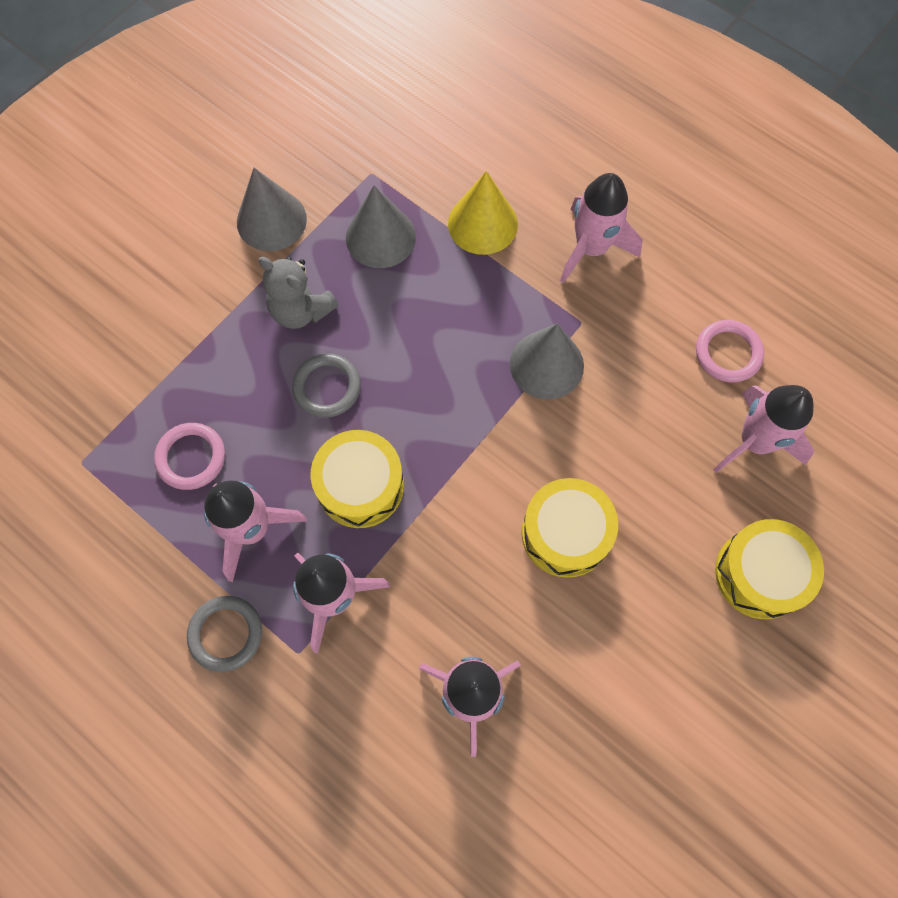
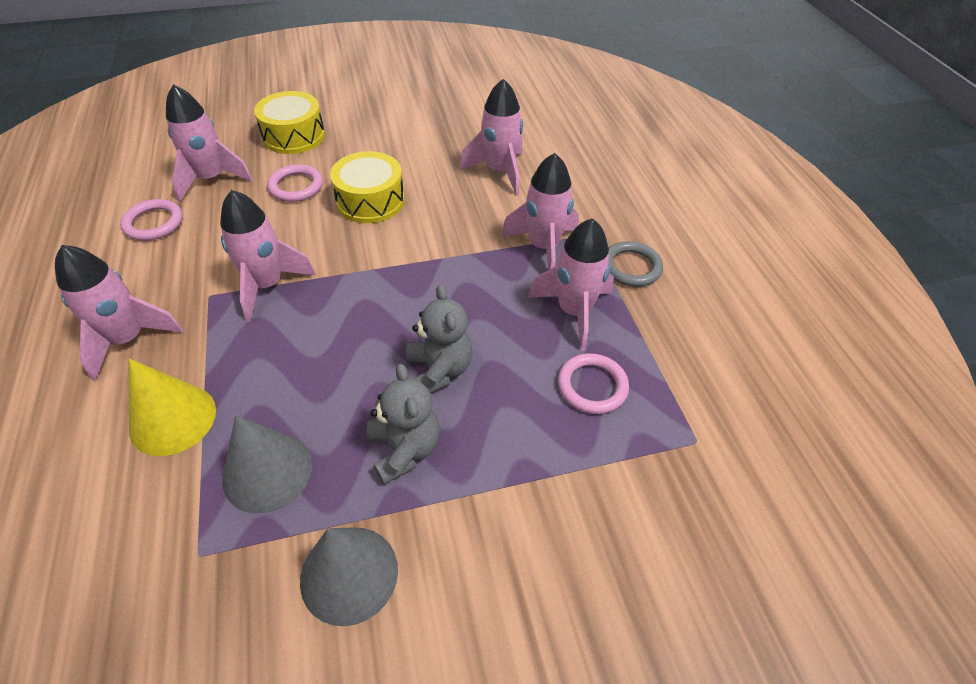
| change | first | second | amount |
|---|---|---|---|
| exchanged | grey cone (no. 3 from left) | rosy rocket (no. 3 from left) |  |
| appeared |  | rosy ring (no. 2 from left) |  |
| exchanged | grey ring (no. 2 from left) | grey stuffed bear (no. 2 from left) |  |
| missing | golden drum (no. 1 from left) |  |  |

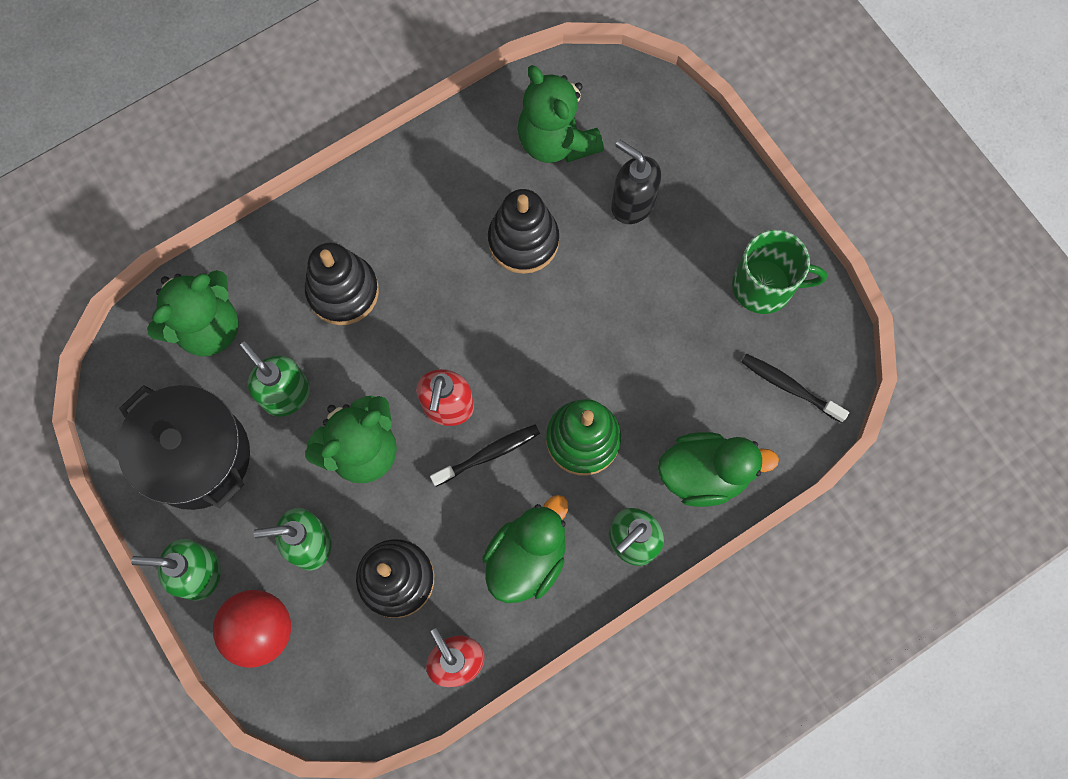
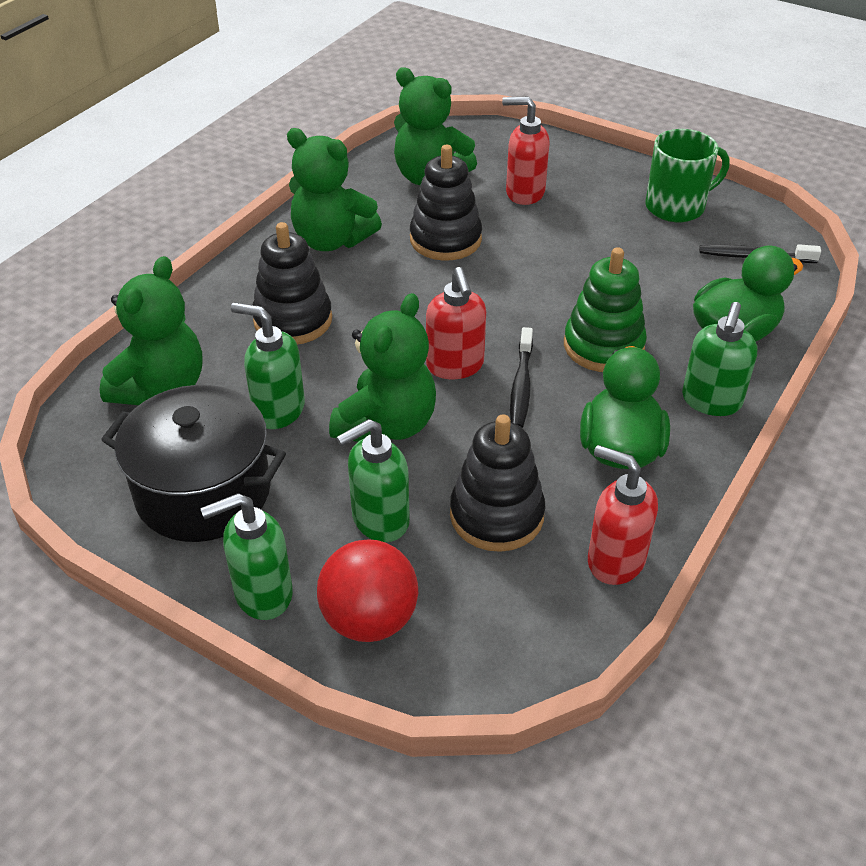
| change | first | second | amount |
|---|---|---|---|
| appeared |  | green stuffed bear (no. 2 from left) |  |
| colour | ebony soap dispenser | red soap dispenser (no. 2 from left) |  |
| spun | ebony dental brush (no. 1 from left) |  | 150 degrees clockwise |

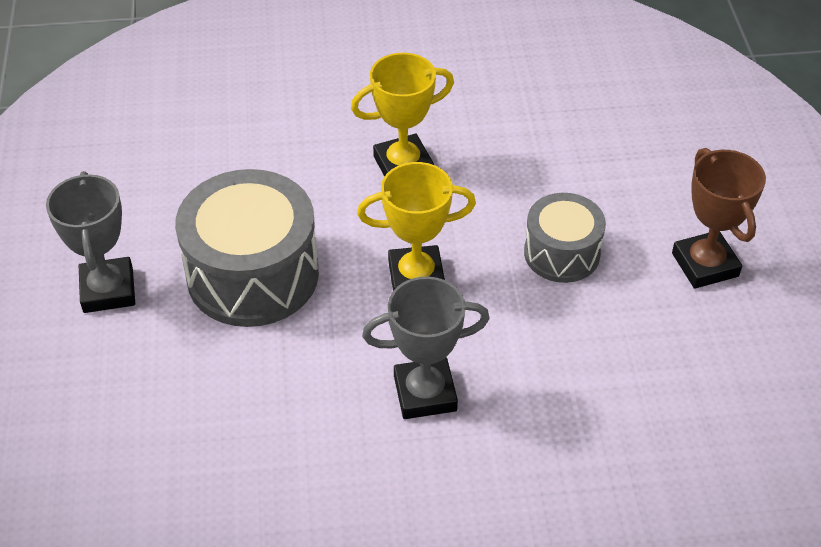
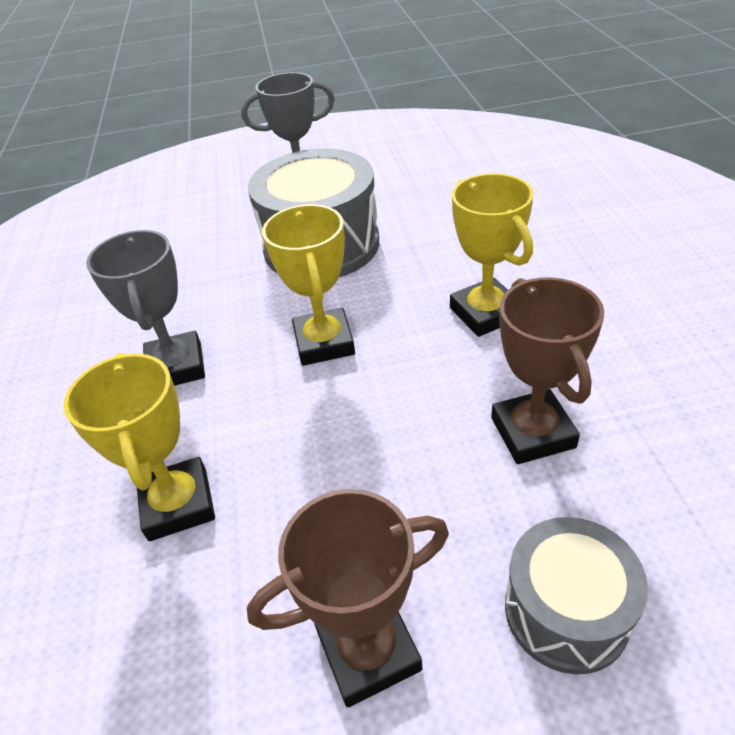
| change | first | second | amount |
|---|---|---|---|
| appeared |  | golden award cup (no. 1 from left) |  |
| appeared |  | brown award cup (no. 2 from left) |  |
| relocated | grey drum (no. 2 from left) |  |  |

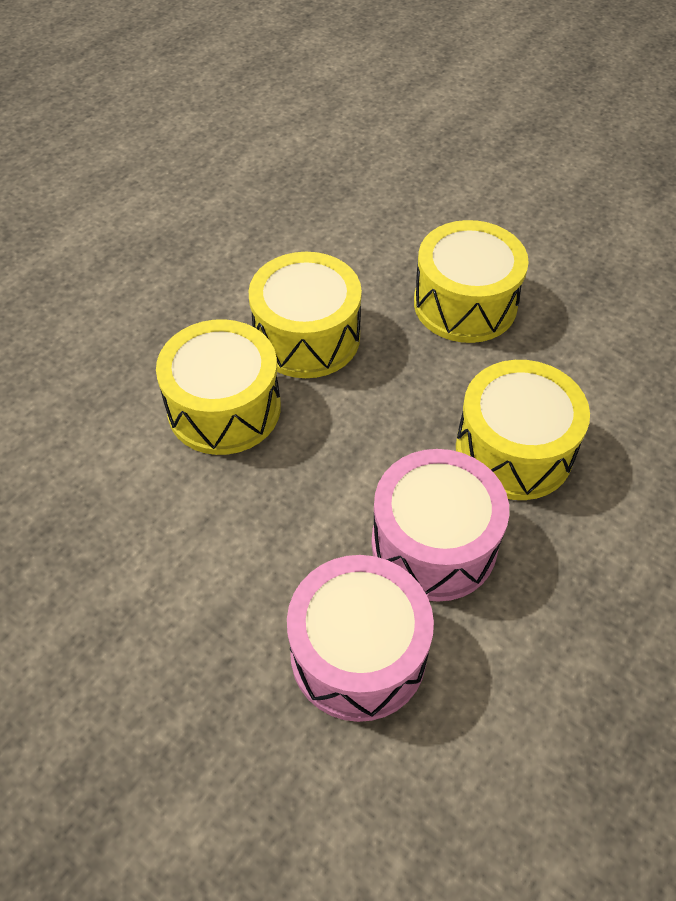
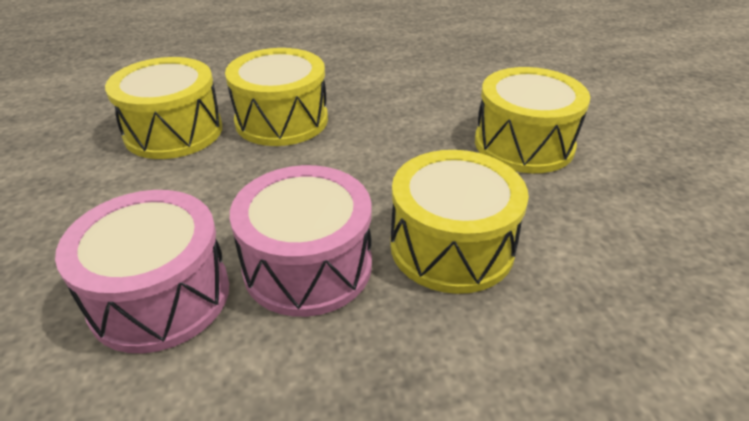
| change | first | second | amount |
|---|---|---|---|
| relocated | golden drum (no. 2 from left in the first image) | golden drum (no. 1 from left) |  |

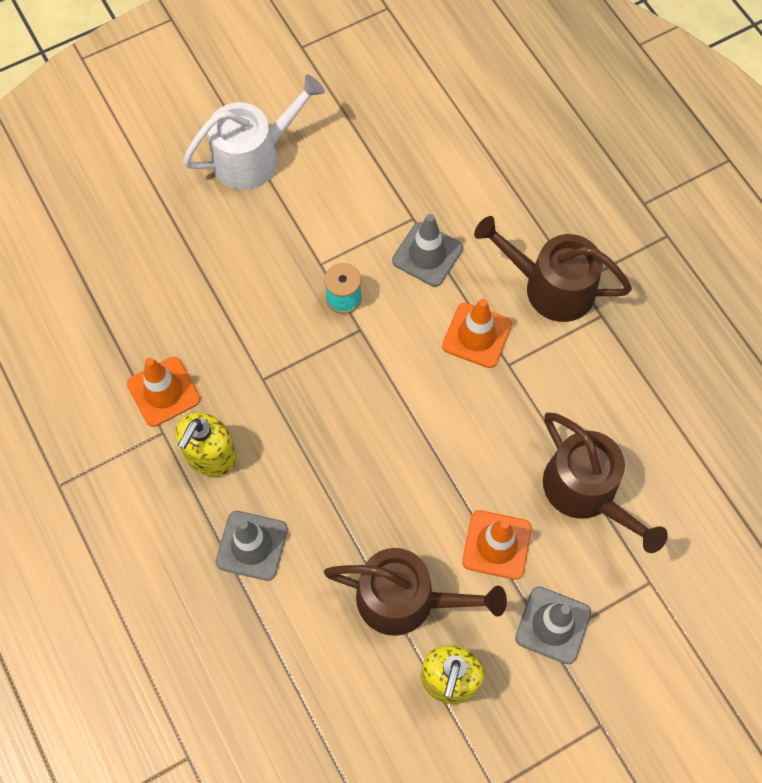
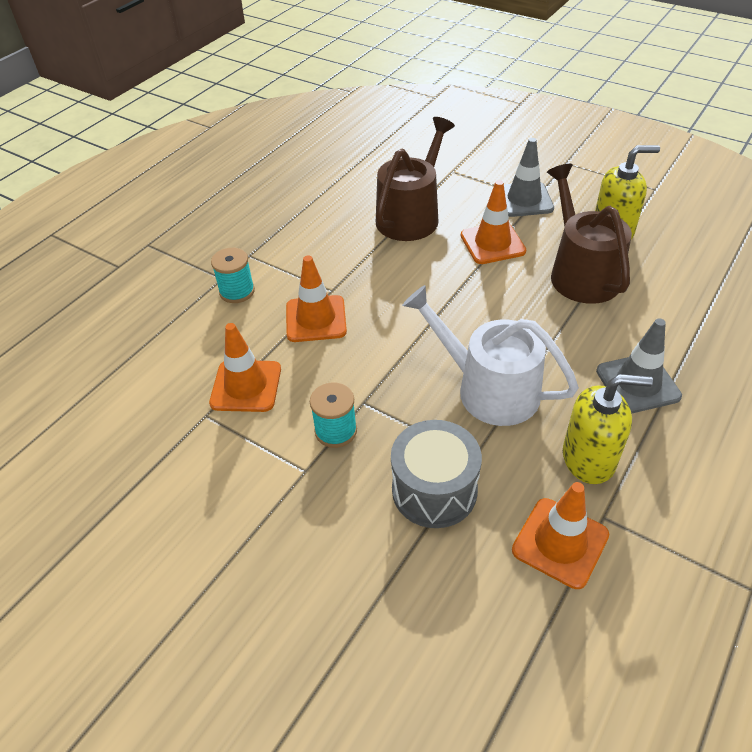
| change | first | second | amount |
|---|---|---|---|
| colour | grey traffic cone (no. 2 from left) | orange-coloured traffic cone (no. 1 from left) |  |
| exchanged | brown watering can (no. 2 from left) | turquoise bobbin (no. 1 from left) |  |
| appeared |  | grey drum |  |
| relocated | snow-white watering can |  |  |

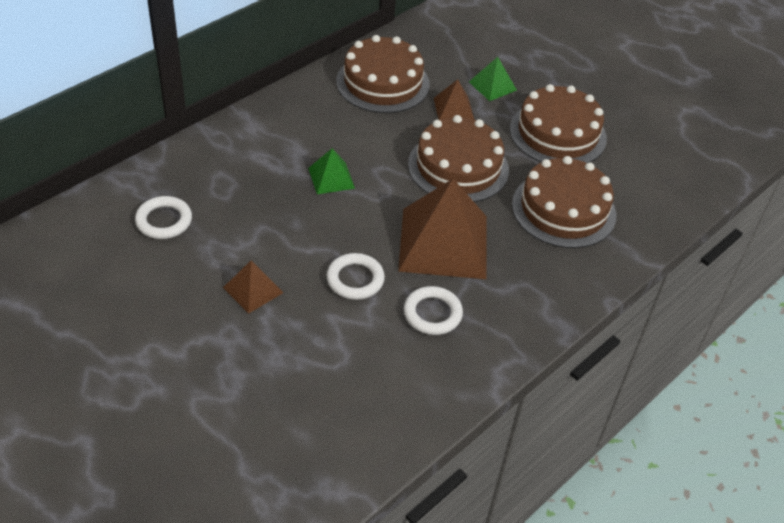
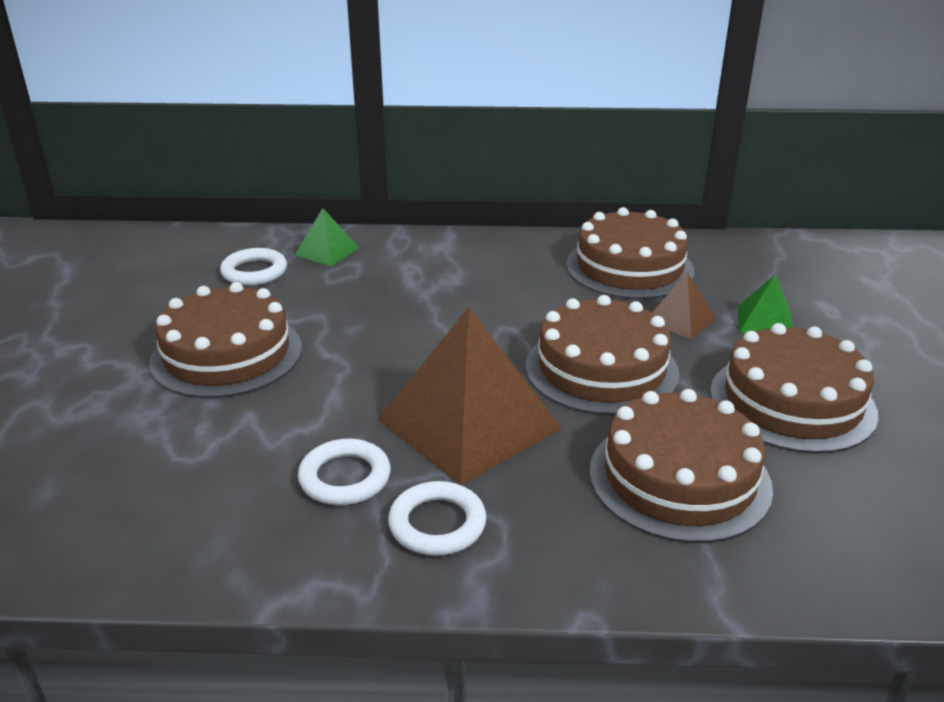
| change | first | second | amount |
|---|---|---|---|
| exchanged | brown pyramid shape (no. 1 from left) | brown cake (no. 1 from left) |  |
| relocated | green pyramid shape (no. 1 from left) |  |  |
| relocated | snow-white ring (no. 2 from left in the first image) | snow-white ring (no. 3 from left) |  |

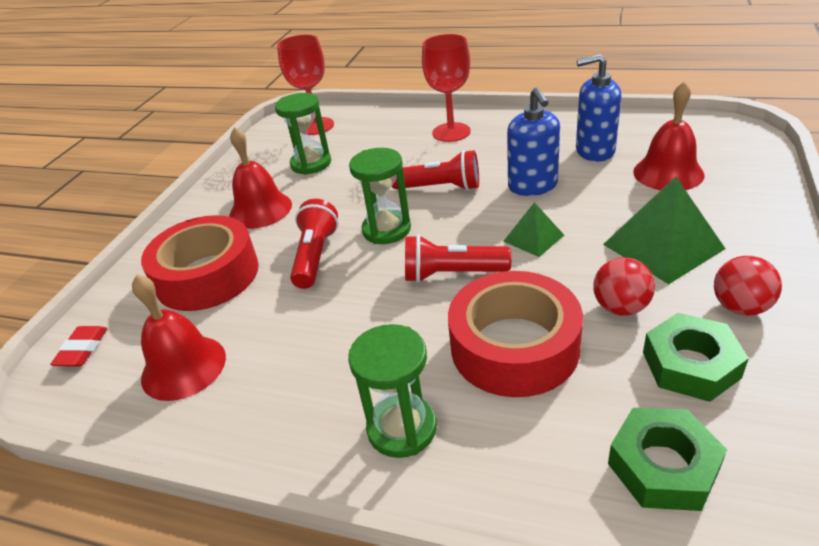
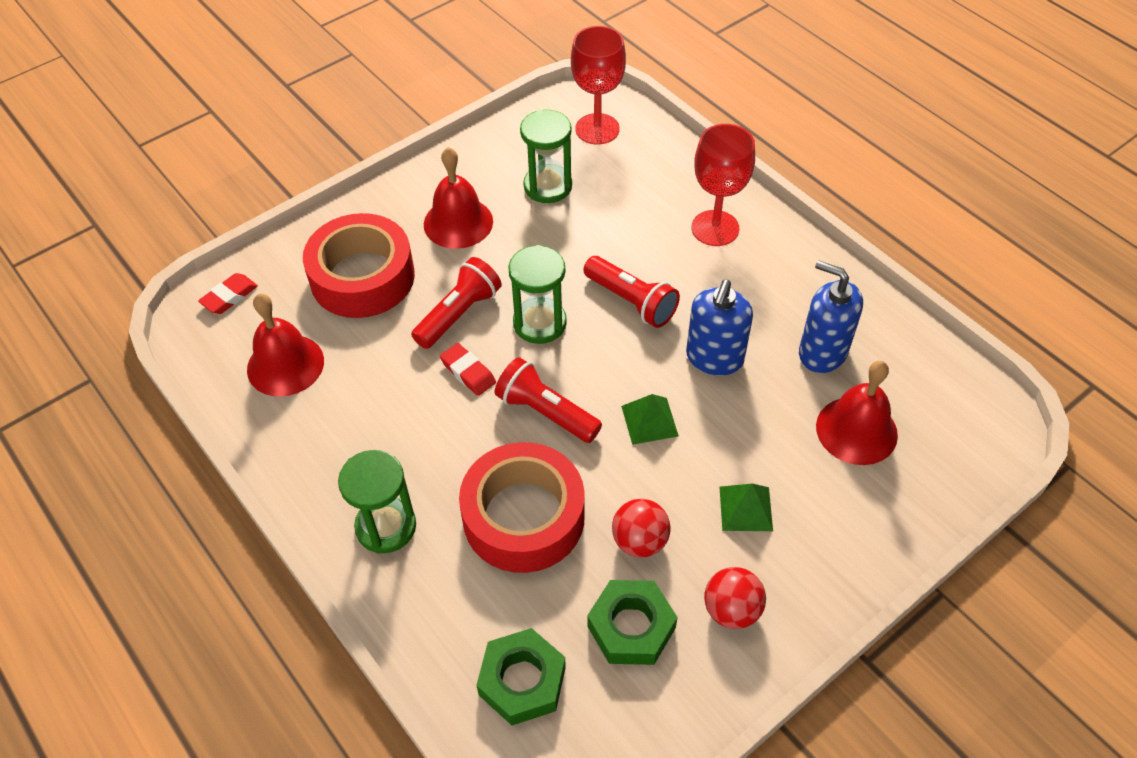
| change | first | second | amount |
|---|---|---|---|
| appeared |  | red gum eraser (no. 2 from left) |  |
| size | green pyramid shape (no. 2 from left) |  | x0.56 |

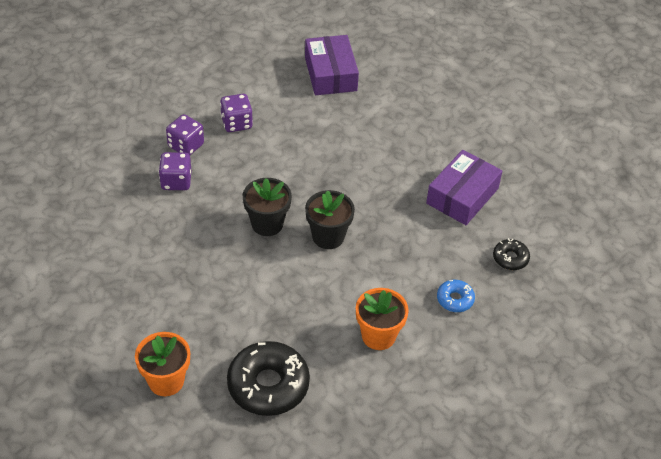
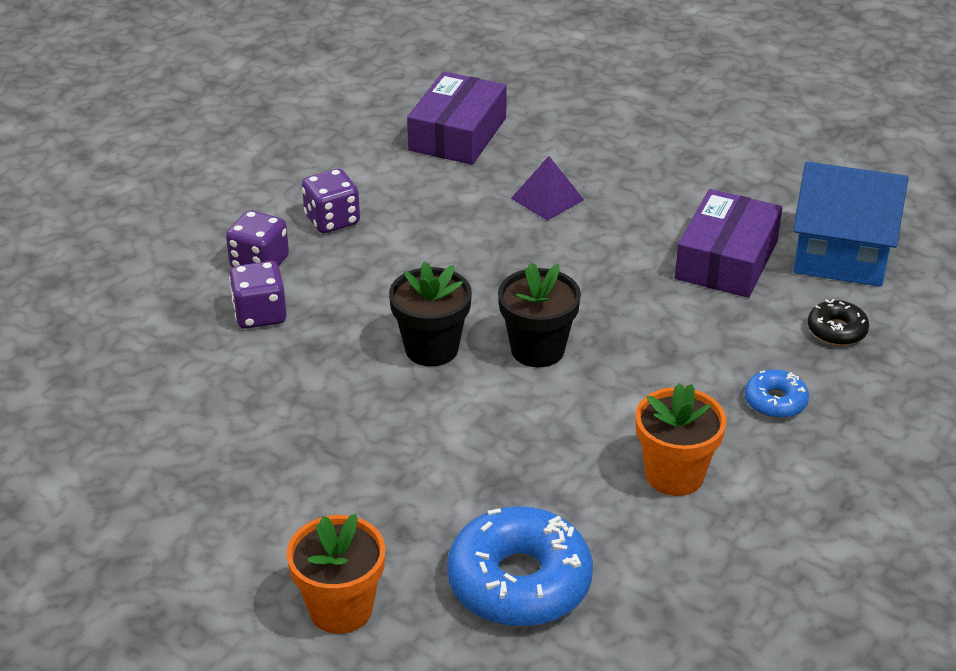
| change | first | second | amount |
|---|---|---|---|
| spun | purple package (no. 1 from left) |  | 45 degrees clockwise |
| colour | ebony glazed donut (no. 1 from left) | cobalt glazed donut (no. 1 from left) |  |
| appeared |  | purple pyramid shape |  |
| appeared |  | cobalt house |  |

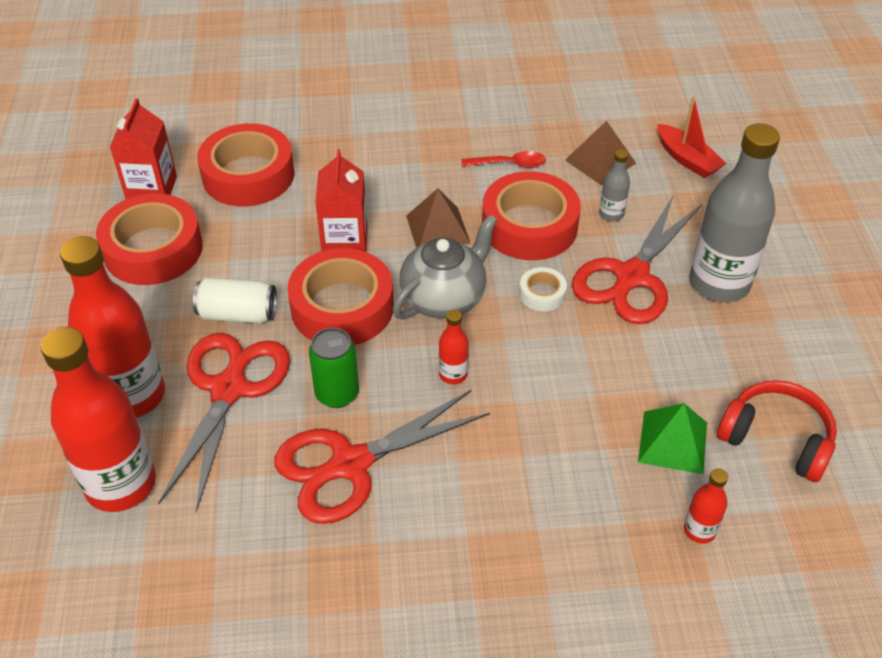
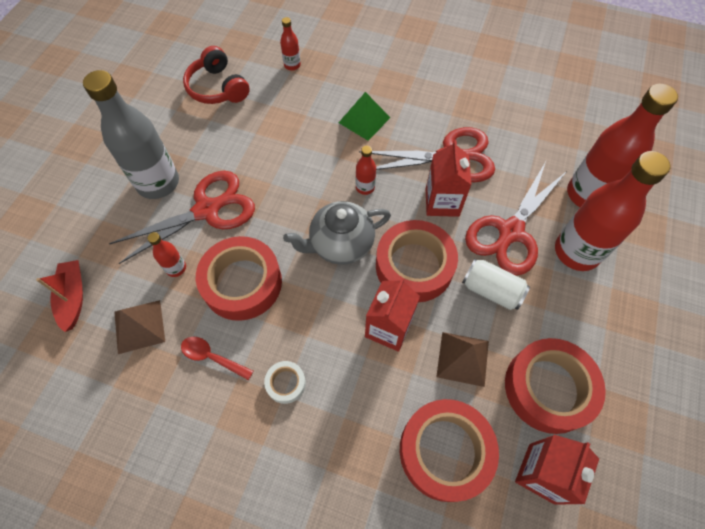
| change | first | second | amount |
|---|---|---|---|
| colour | grey drink bottle (no. 1 from left) | red drink bottle (no. 1 from left) |  |
| relocated | snow-white sticky tape |  |  |
| relocated | green pyramid shape |  |  |
| exchanged | green soda can | red carton (no. 2 from left) |  |
| relocated | brown pyramid shape (no. 1 from left in the first image) | brown pyramid shape (no. 2 from left) |  |

